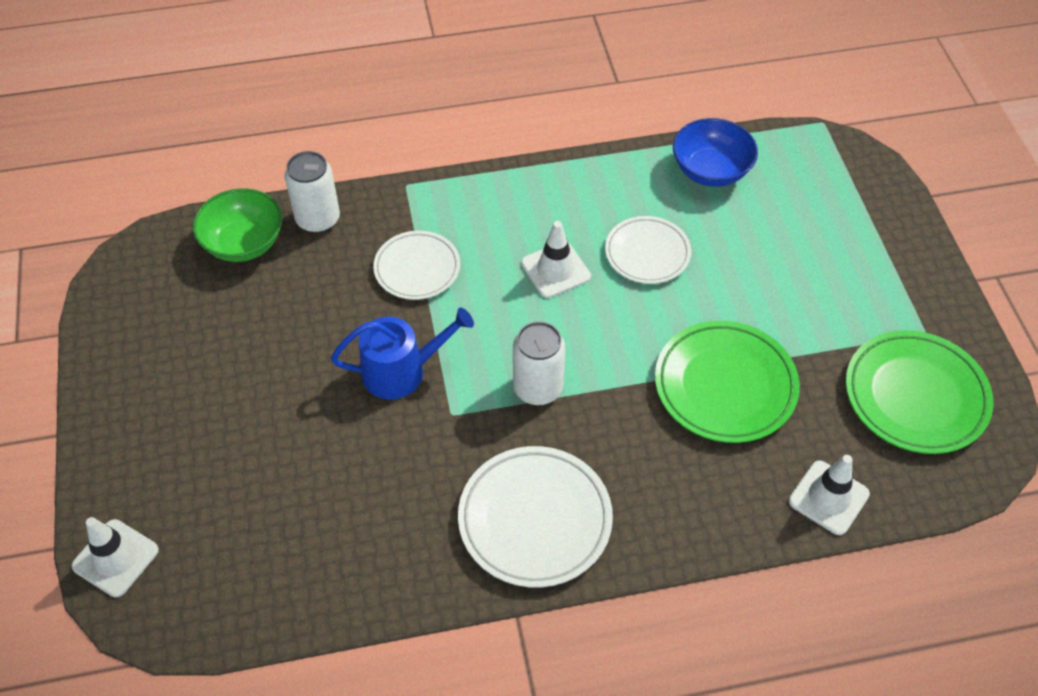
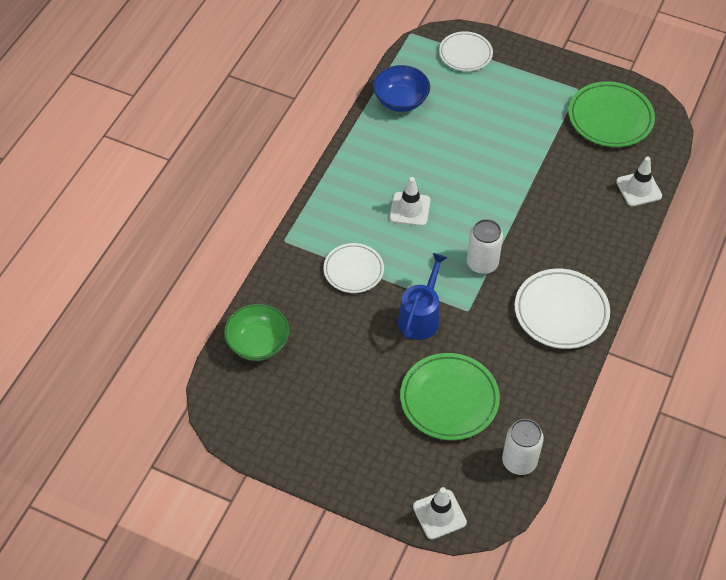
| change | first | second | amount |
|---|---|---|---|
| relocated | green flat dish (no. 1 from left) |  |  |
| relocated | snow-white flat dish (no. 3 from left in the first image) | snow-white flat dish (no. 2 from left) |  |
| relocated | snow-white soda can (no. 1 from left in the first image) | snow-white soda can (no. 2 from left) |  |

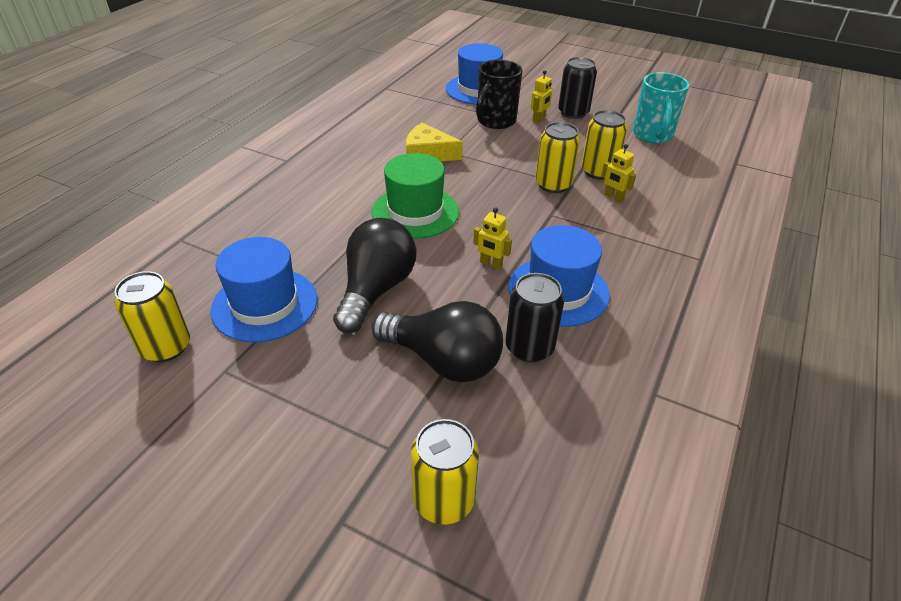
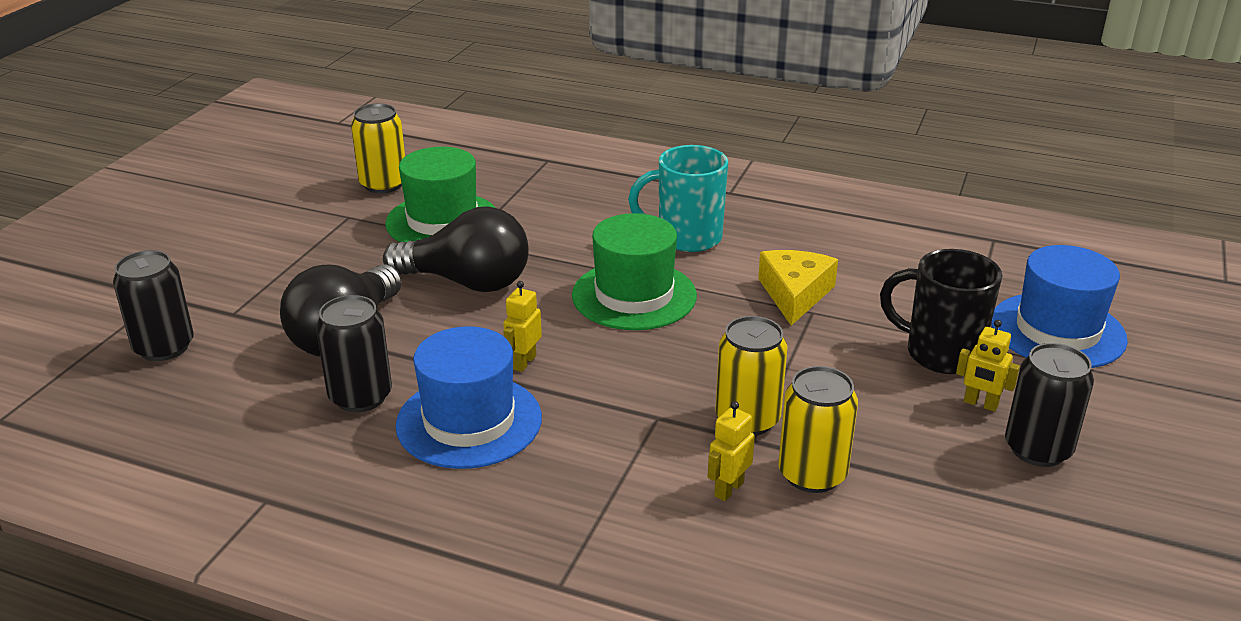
| change | first | second | amount |
|---|---|---|---|
| colour | golden soda can (no. 2 from left) | ebony soda can (no. 1 from left) |  |
| colour | cobalt hat (no. 1 from left) | green hat (no. 1 from left) |  |
| relocated | turquoise tea mug |  |  |

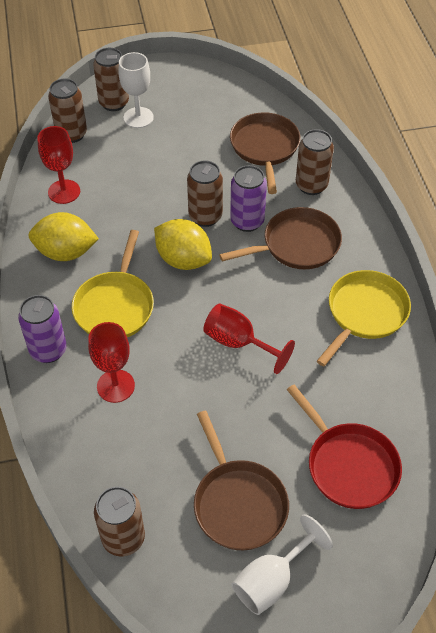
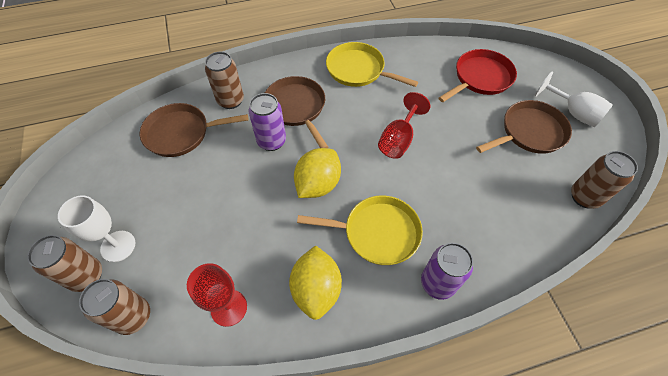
| change | first | second | amount |
|---|---|---|---|
| missing | red wine glass (no. 2 from left) |  |  |
| missing | brown soda can (no. 4 from left) |  |  |

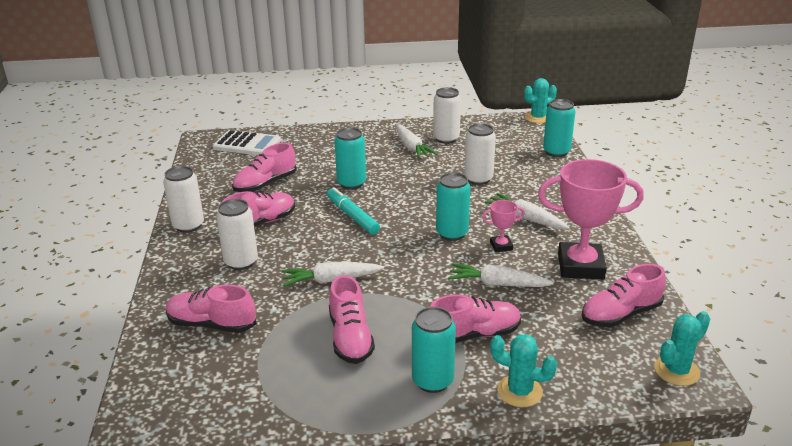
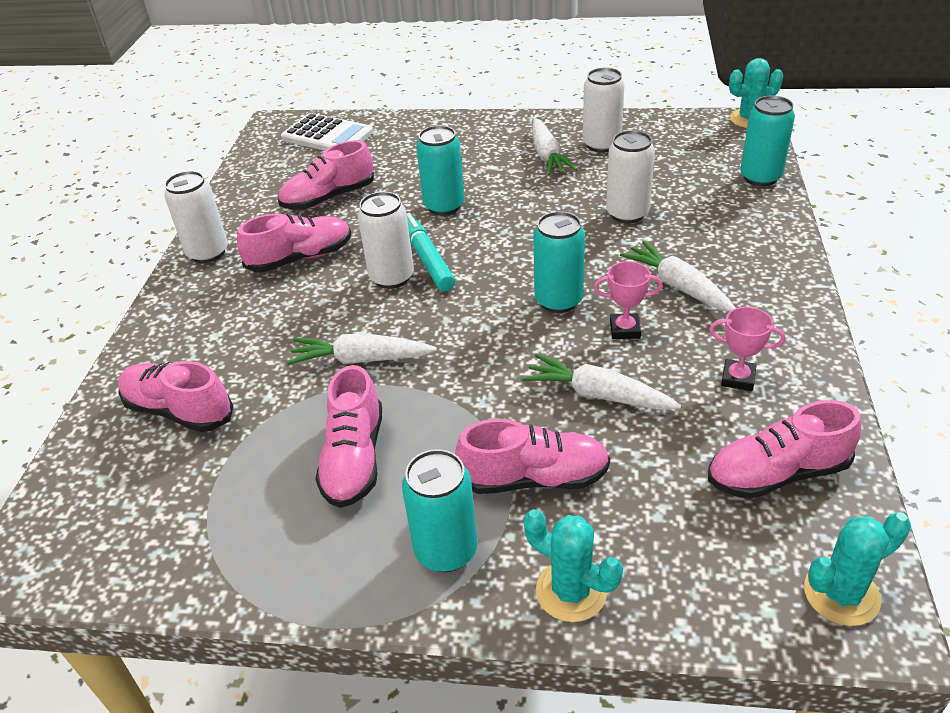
| change | first | second | amount |
|---|---|---|---|
| relocated | snow-white soda can (no. 2 from left) |  |  |
| size | rosy award cup (no. 2 from left) |  | x0.46 |

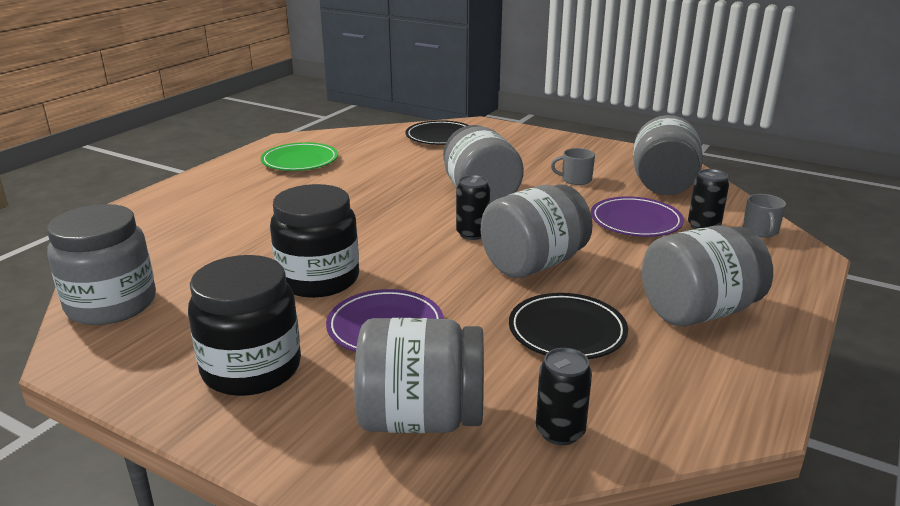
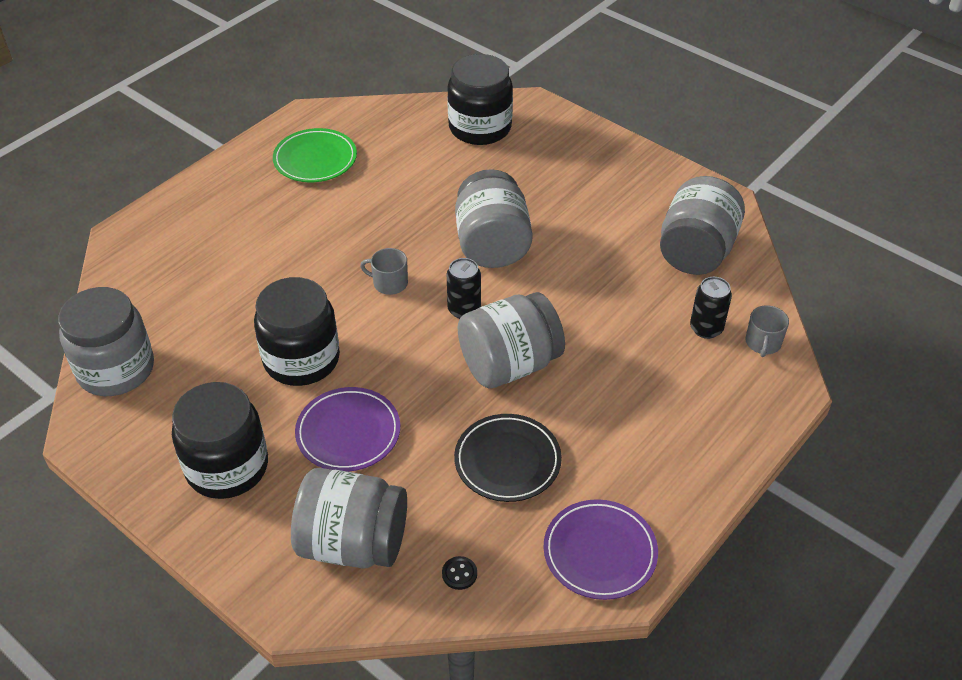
| change | first | second | amount |
|---|---|---|---|
| relocated | grey tea mug (no. 1 from left) |  |  |
| exchanged | ebony soda can (no. 2 from left) | ebony sewing button |  |
| exchanged | ebony flat dish (no. 1 from left) | ebony jam jar (no. 3 from left) |  |
| relocated | purple flat dish (no. 2 from left) |  |  |
| missing | grey jam jar (no. 6 from left) |  |  |

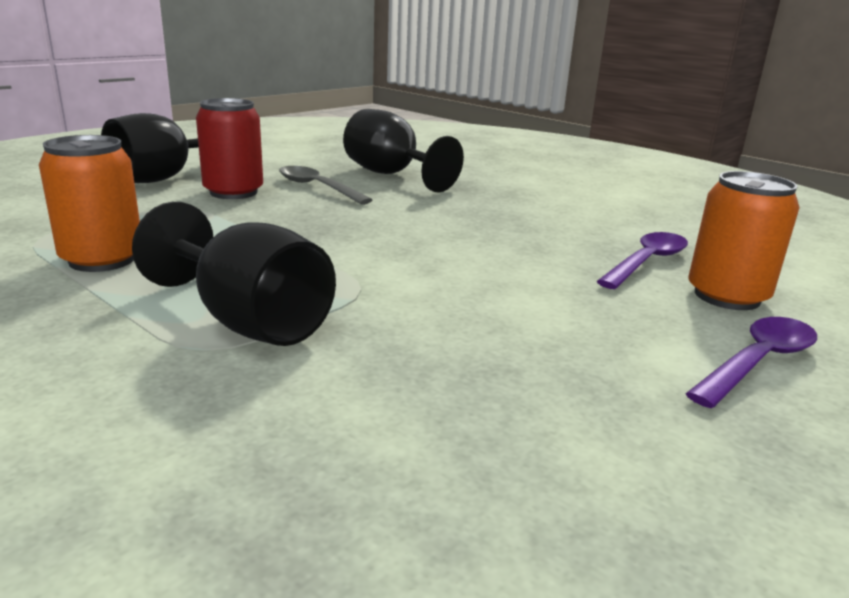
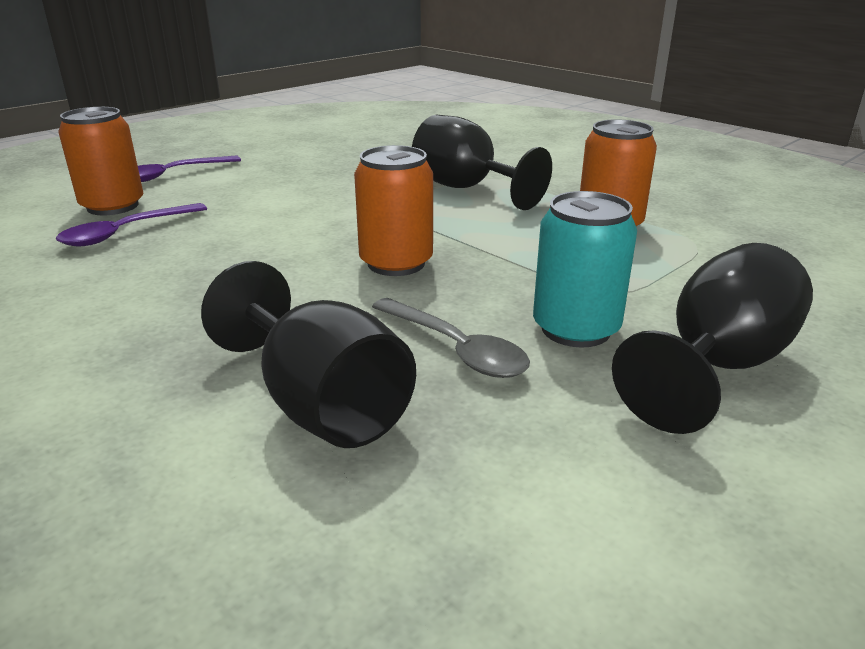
| change | first | second | amount |
|---|---|---|---|
| appeared |  | orange-coloured soda can (no. 2 from left) |  |
| colour | red soda can | turquoise soda can |  |

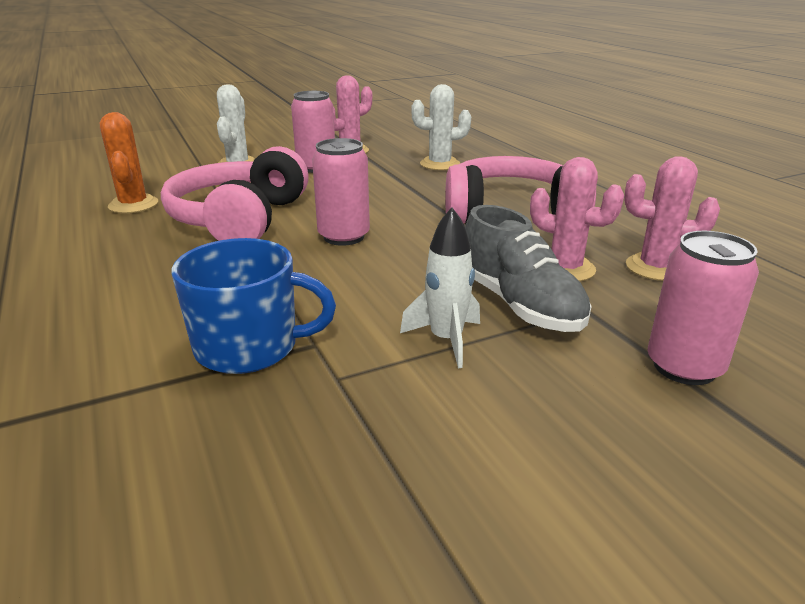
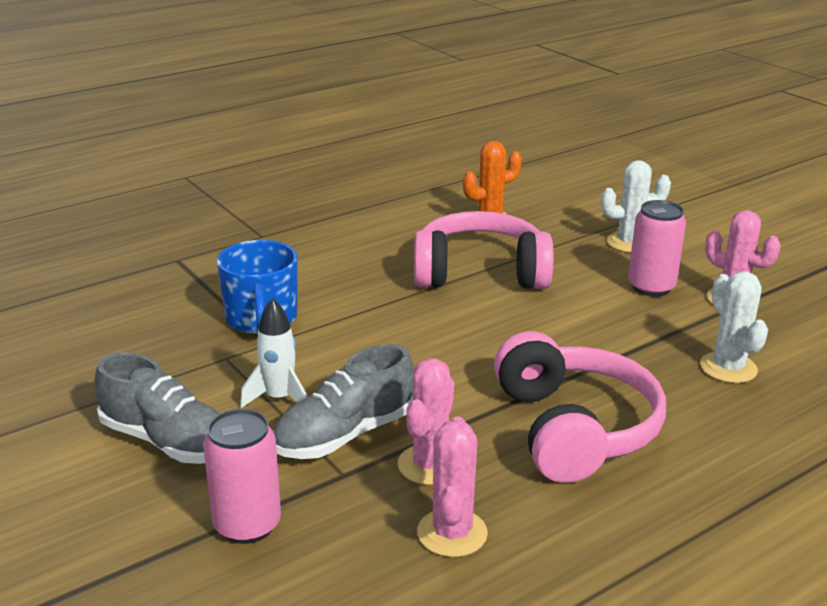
| change | first | second | amount |
|---|---|---|---|
| appeared |  | grey shoe (no. 1 from left) |  |
| missing | rosy soda can (no. 2 from left) |  |  |

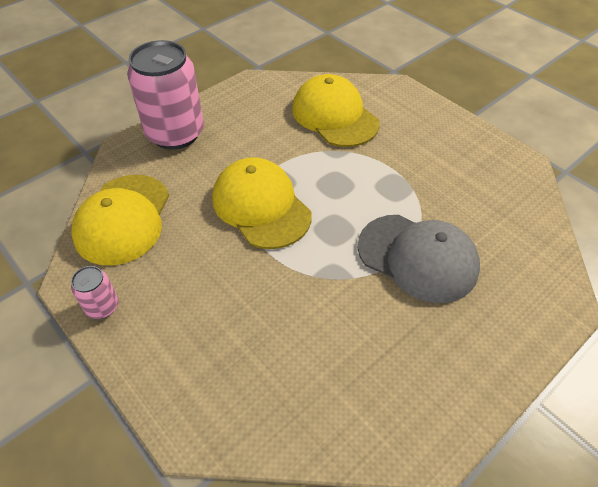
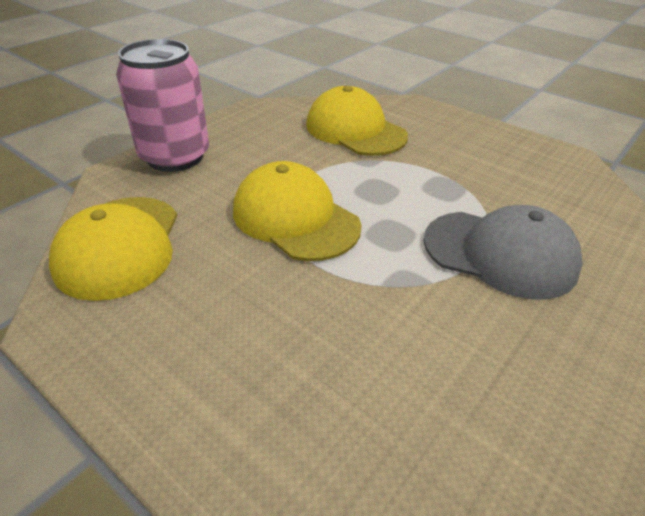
| change | first | second | amount |
|---|---|---|---|
| missing | rosy soda can (no. 1 from left) |  |  |

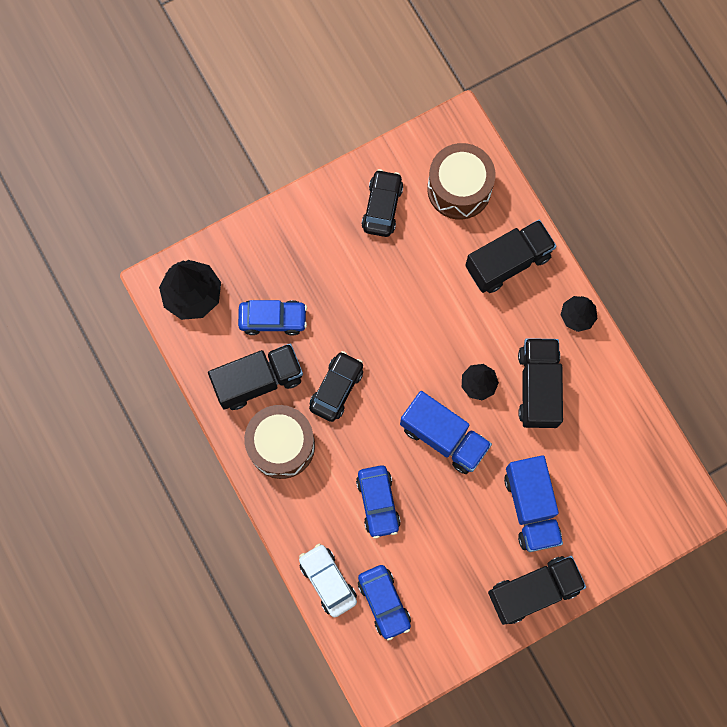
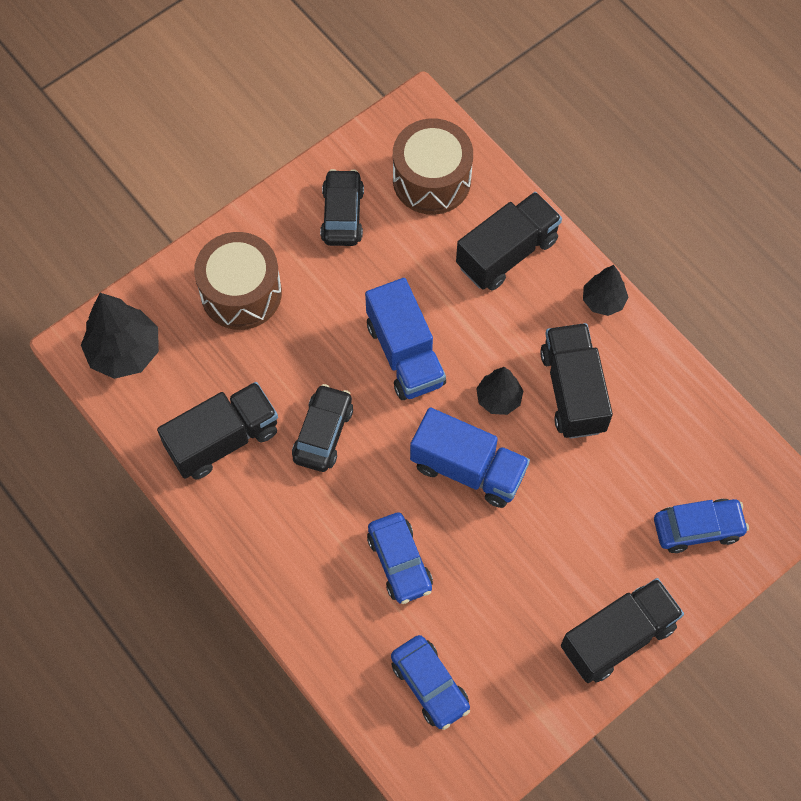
| change | first | second | amount |
|---|---|---|---|
| relocated | brown drum (no. 1 from left) |  |  |
| relocated | cobalt truck (no. 2 from left in the first image) | cobalt truck (no. 1 from left) |  |
| relocated | cobalt automobile (no. 1 from left in the first image) | cobalt automobile (no. 3 from left) |  |
| missing | snow-white automobile |  |  |

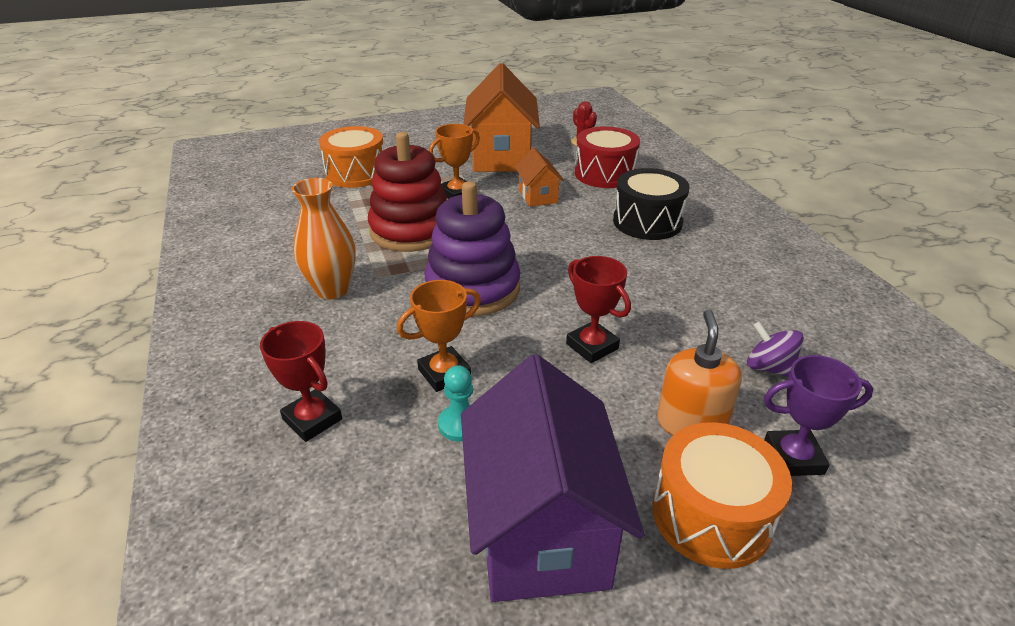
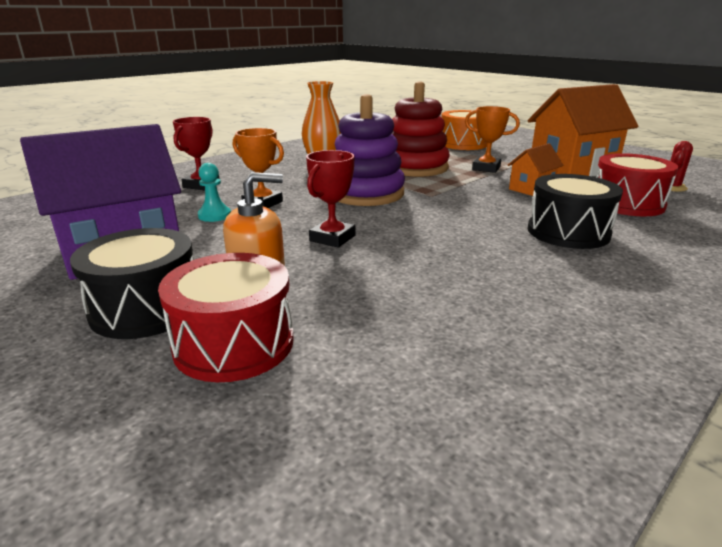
| change | first | second | amount |
|---|---|---|---|
| colour | orange-coloured drum (no. 2 from left) | ebony drum (no. 1 from left) |  |
| exchanged | purple award cup | red drum (no. 1 from left) |  |
| missing | purple spinning top |  |  |

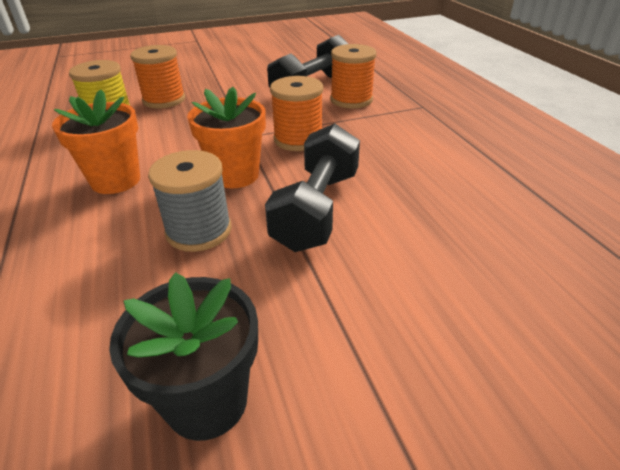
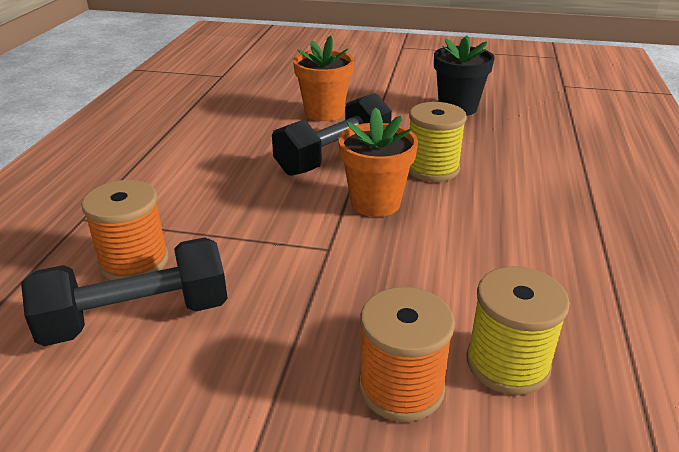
| change | first | second | amount |
|---|---|---|---|
| relocated | orange-coloured flower pot (no. 1 from left) |  |  |
| colour | grey bobbin | golden bobbin (no. 1 from left) |  |
| missing | orange-coloured bobbin (no. 2 from left) |  |  |

